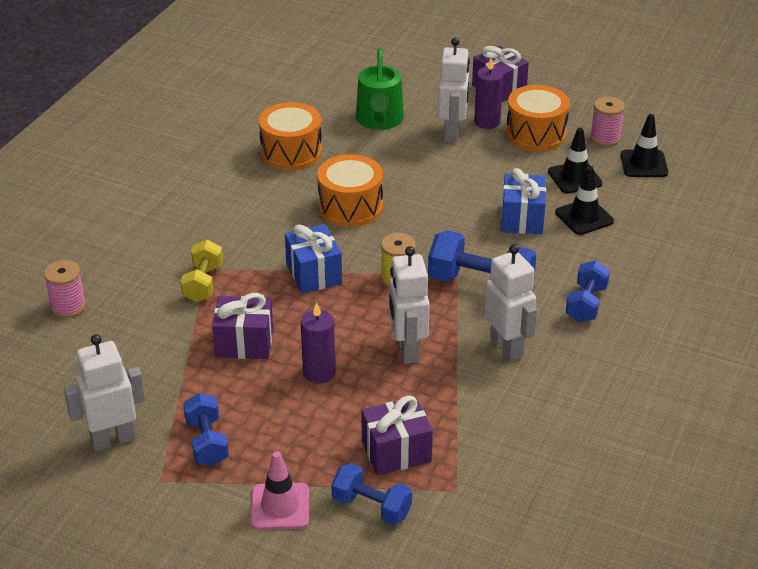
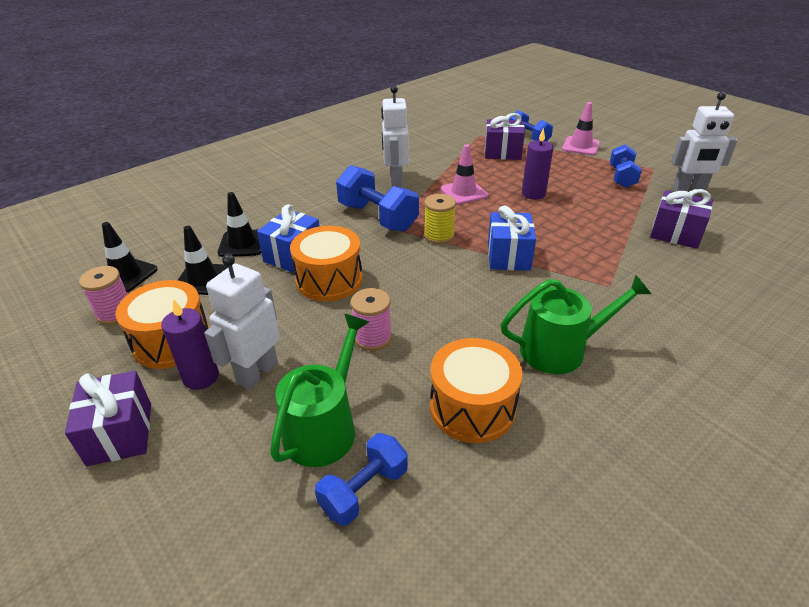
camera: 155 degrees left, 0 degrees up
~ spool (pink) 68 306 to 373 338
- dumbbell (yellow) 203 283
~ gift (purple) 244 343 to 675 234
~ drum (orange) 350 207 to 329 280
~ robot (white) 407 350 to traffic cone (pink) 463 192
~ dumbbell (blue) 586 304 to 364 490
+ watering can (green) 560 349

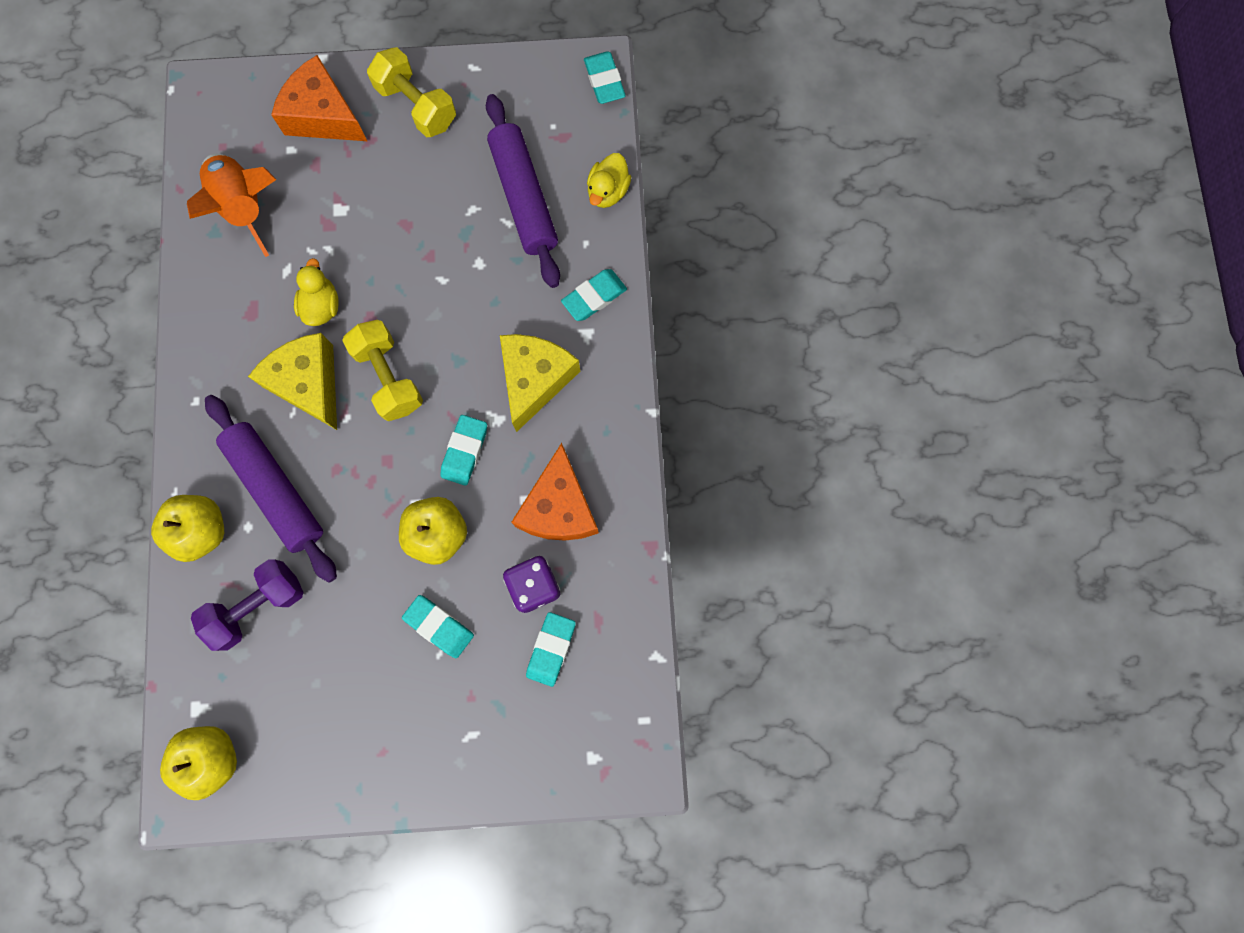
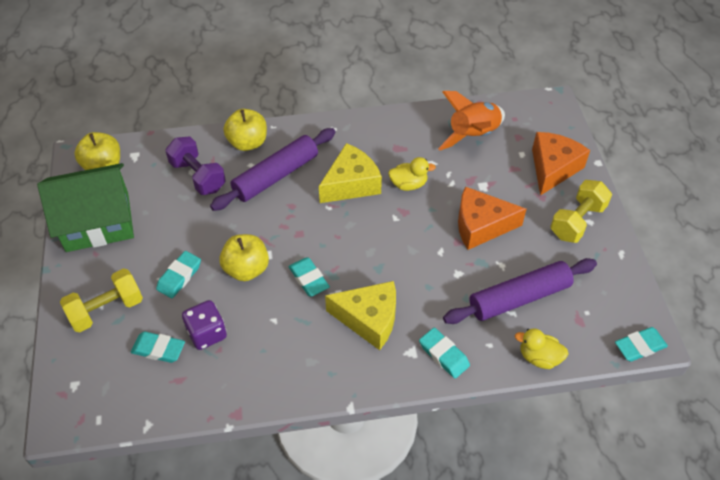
camera: 85 degrees right, 25 degrees down
~ dumbbell (yellow) 389 377 to 106 310
~ eraser (turquoise) 465 451 = 309 279 45 degrees clockwise
~ cheese (orange) 559 507 to 481 226
+ house (green) 97 222

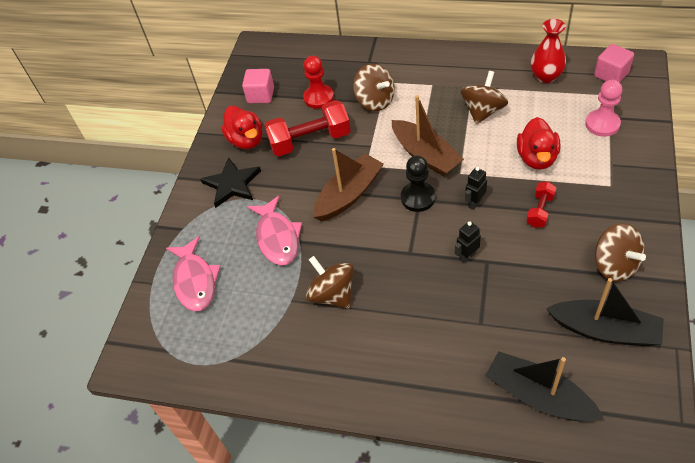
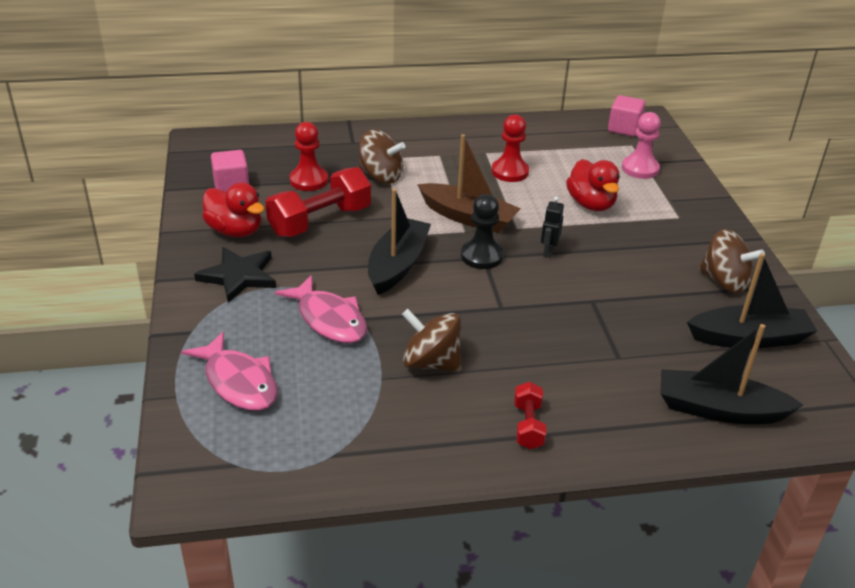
camera: 30 degrees left, 15 degrees down
~ boat (brown) 349 195 to boat (black) 397 265
- robot (black) 467 256
~ spinning top (brown) 483 111 to pawn (red) 510 172
~ dumbbell (red) 540 211 to 528 426
- vase (red) 546 76

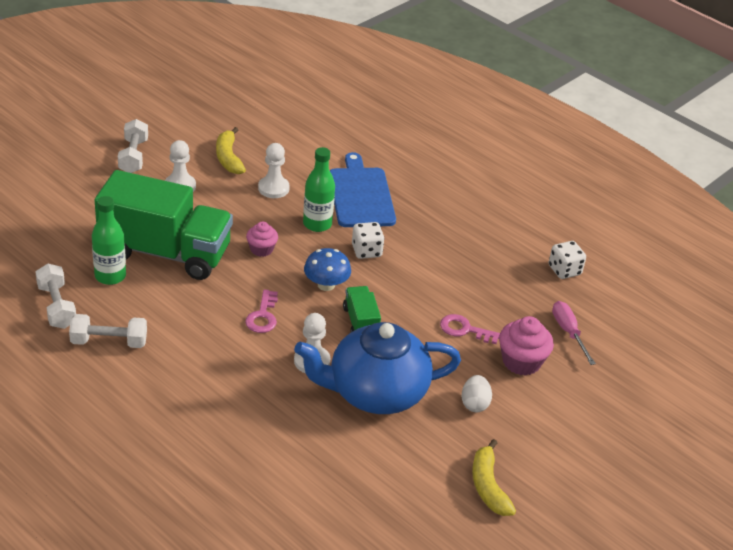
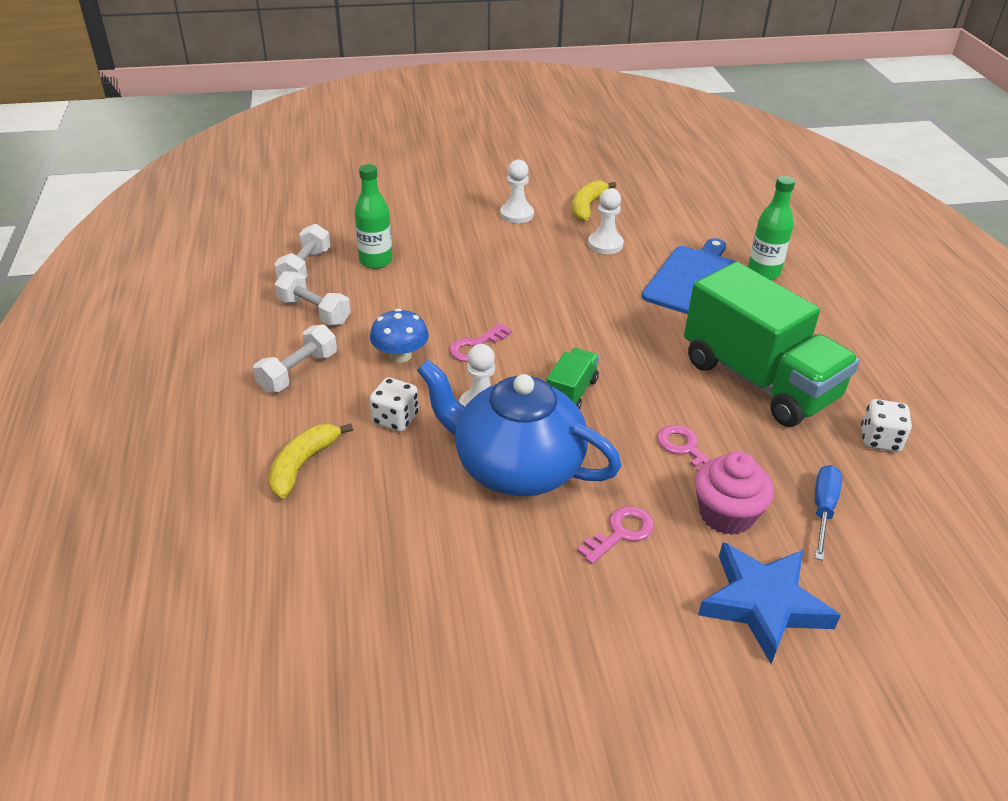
camera: 40 degrees right, 0 degrees up
~ truck (green) 165 252 to 759 380
~ dumbbell (white) 133 156 to 298 372
- cupcake (pink) 261 249
~ bottle (green) 317 224 to 763 272
~ mushroom (blue) 326 285 to 400 355
~ dice (white) 366 251 to 395 419
~ egg (white) 474 404 to key (pink) 620 533
~ banana (yellow) 488 486 to 303 464
~ screwdriver (pink) 568 332 to screwdriver (blue) 823 509
+ star (blue) 763 604

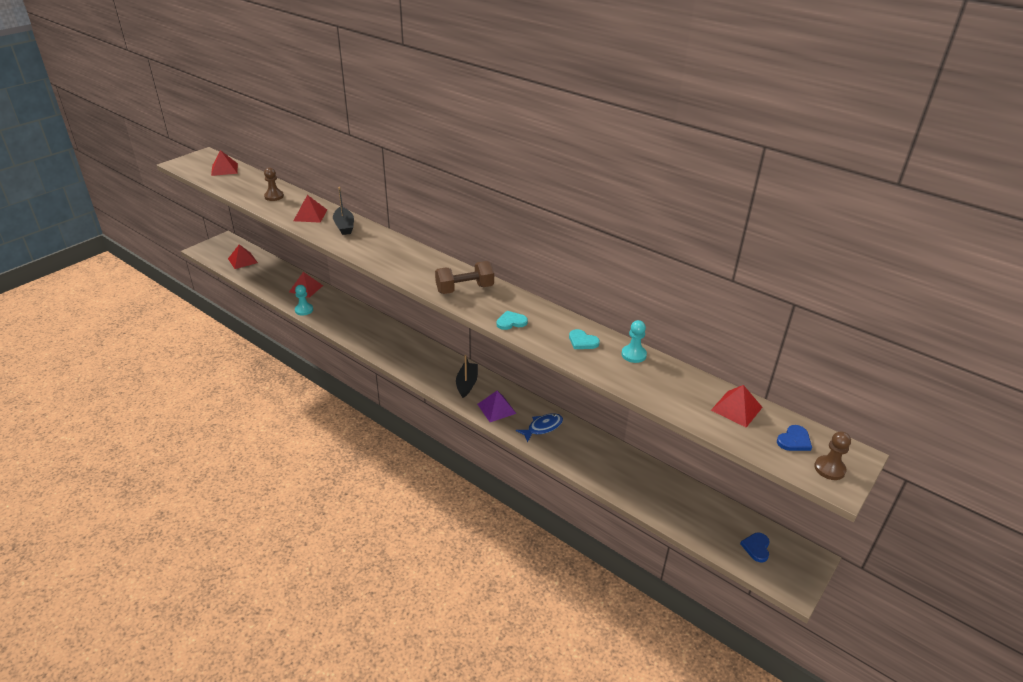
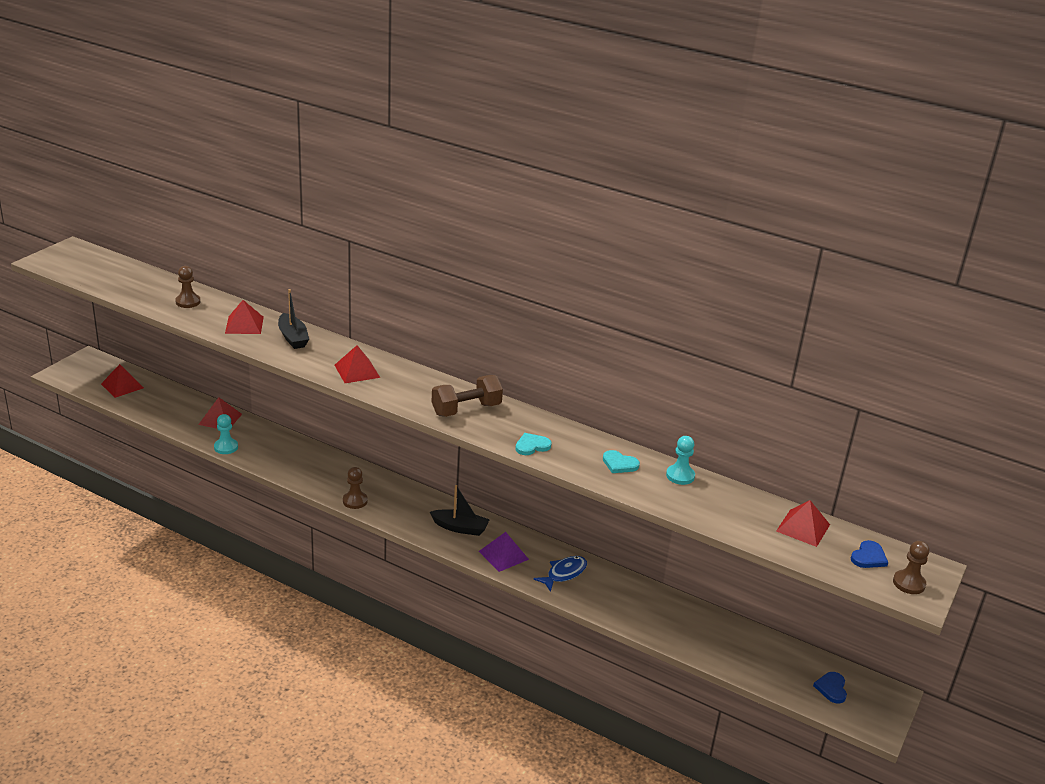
camera: 10 degrees left, 5 degrees down
~ pyramid (red) 224 169 to 357 371
~ boat (black) 467 384 = 460 528 105 degrees clockwise
+ pawn (brown) 355 501

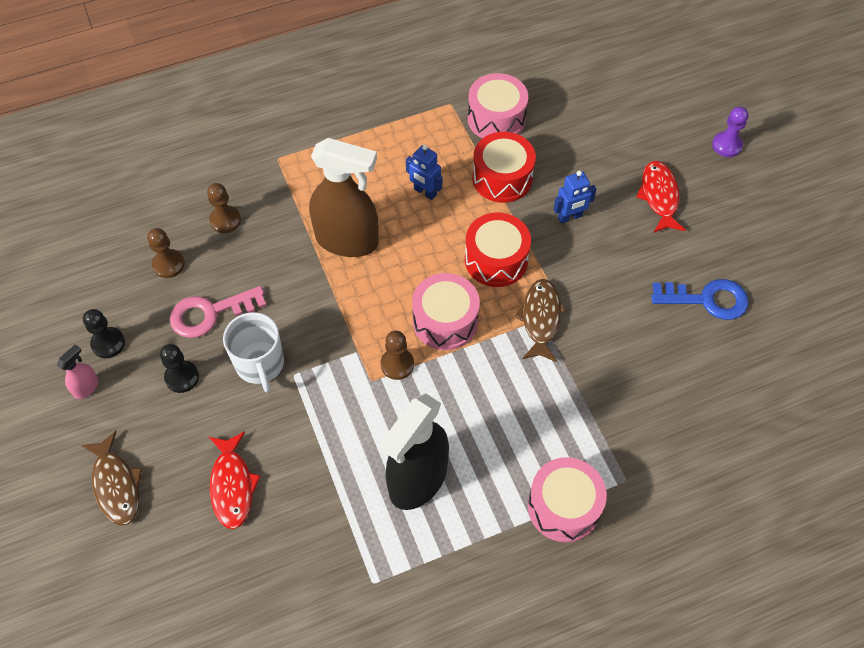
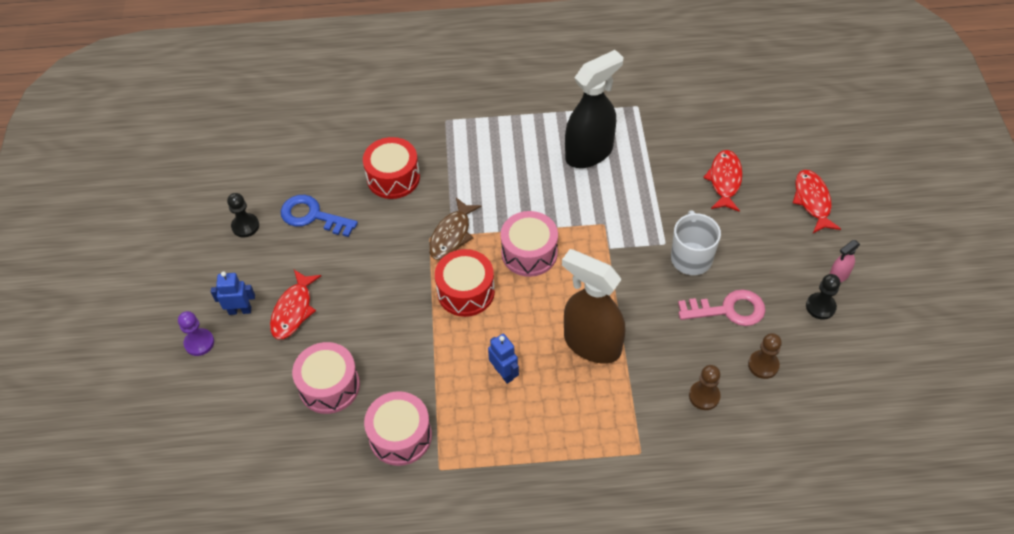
camera: 160 degrees left, 5 degrees down
~ fish (brown) 116 485 to fish (red) 812 201
~ pawn (black) 182 377 to 245 226
- pawn (brown) 397 364
~ drum (red) 502 178 to 393 177
~ drum (pink) 563 506 to 329 386
~ robot (blue) 570 217 to 240 310

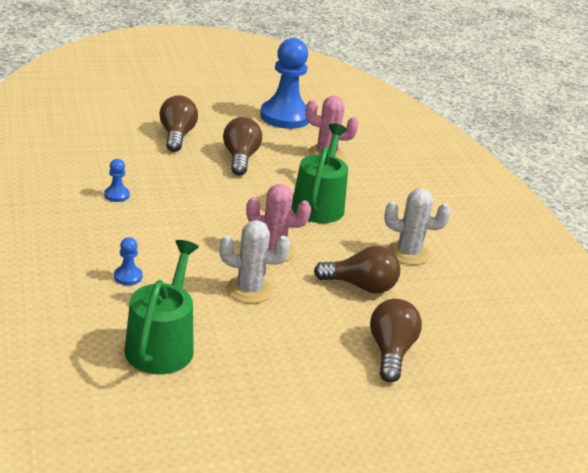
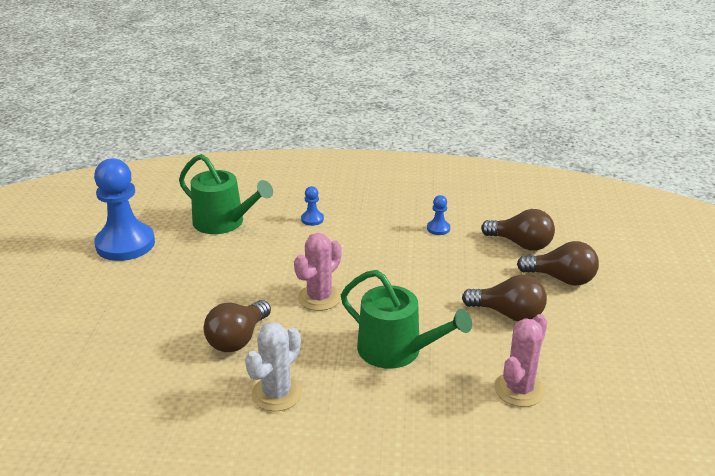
camera: 115 degrees right, 0 degrees up
- cactus (white) 249 289
~ pawn (blue) 285 116 to 125 244
~ light bulb (brown) 390 352 to 521 244

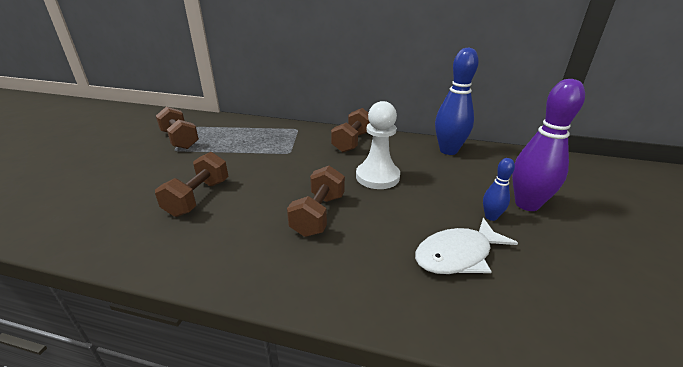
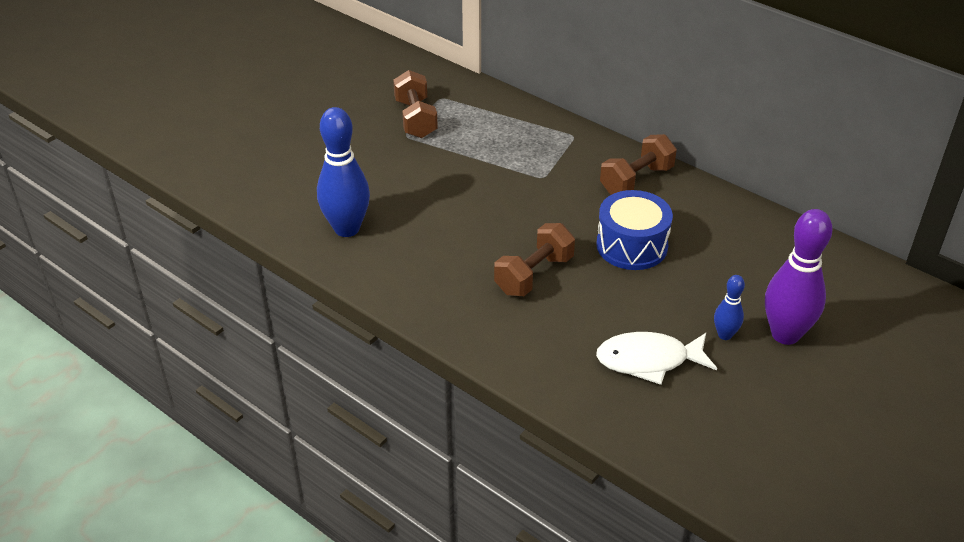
camera: 25 degrees right, 10 degrees up
- dumbbell (brown) 198 197
~ pawn (white) 377 177 to drum (blue) 631 246
~ bowling pin (blue) 448 150 to 347 229

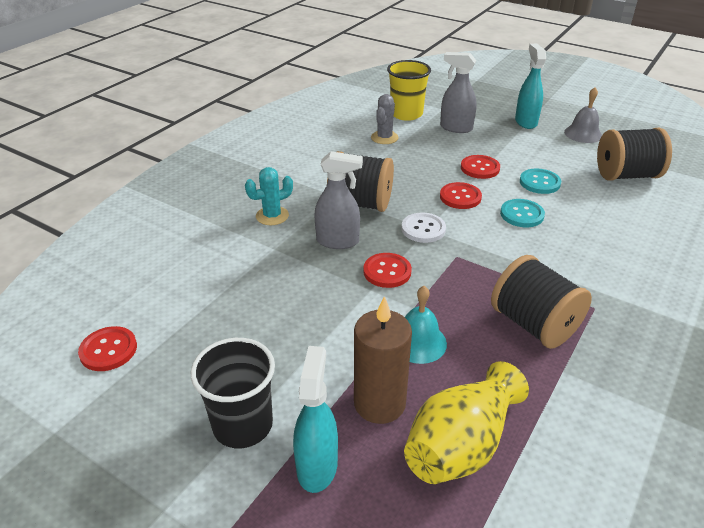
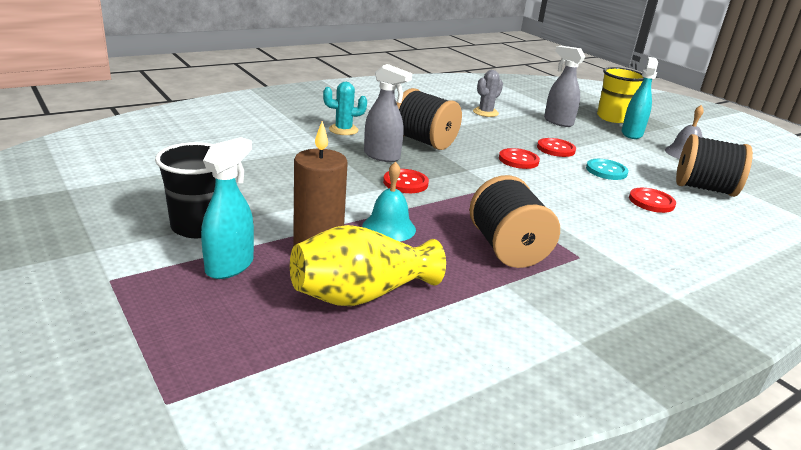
camera: 20 degrees right, 10 degrees down
~ button (red) 108 350 to 651 202
~ cup (yellow) 406 114 to 612 118
- button (white) 423 229
- button (turquoise) 522 214

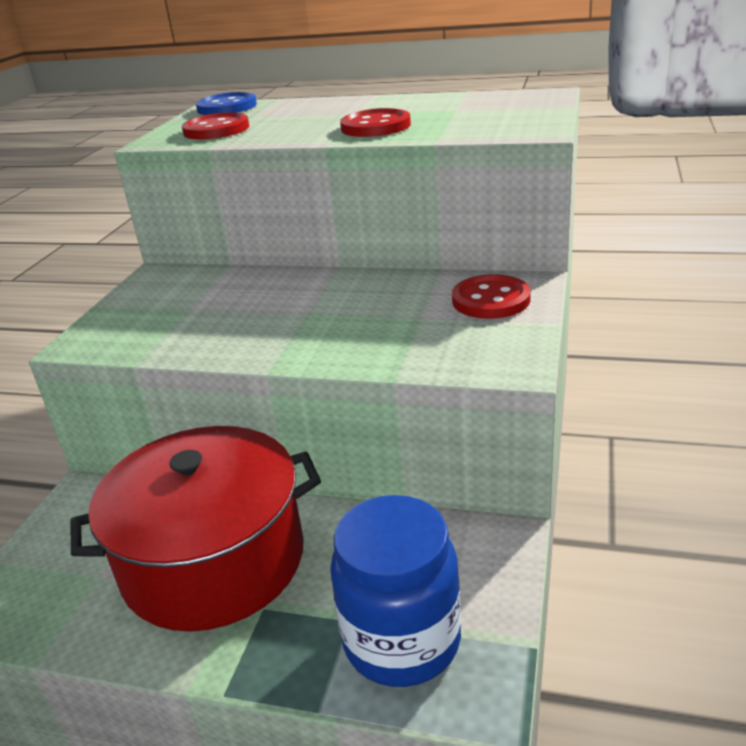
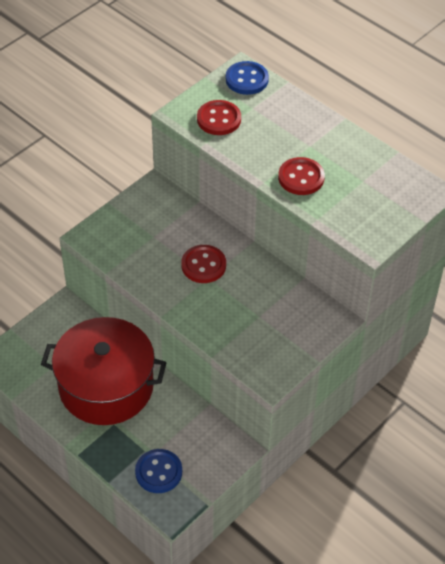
camera: 25 degrees right, 20 degrees up
~ jar (blue) 402 641 to button (blue) 158 472
~ button (red) 491 300 to 203 265

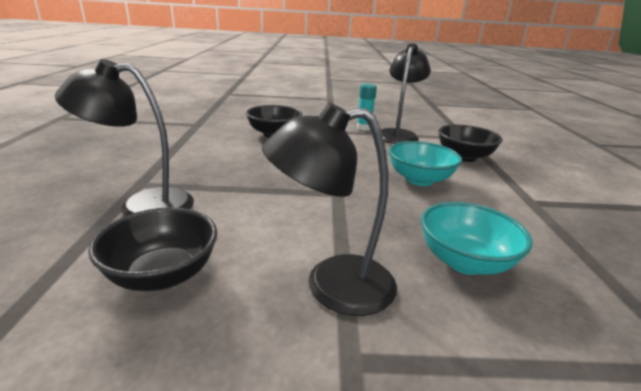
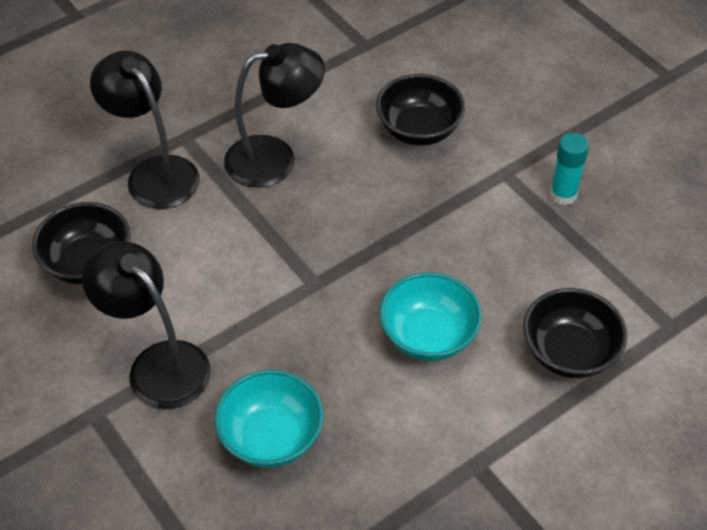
camera: 55 degrees right, 25 degrees up
~ lamp (black) 398 134 to 275 158

